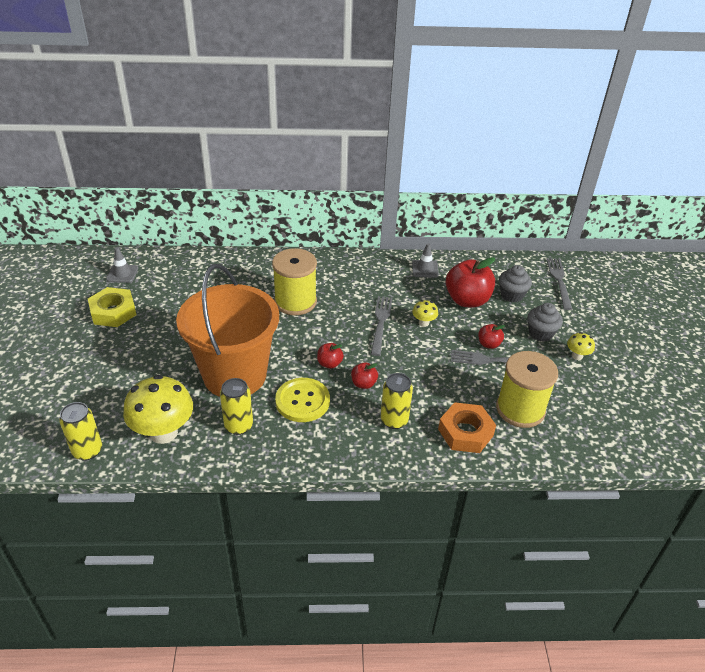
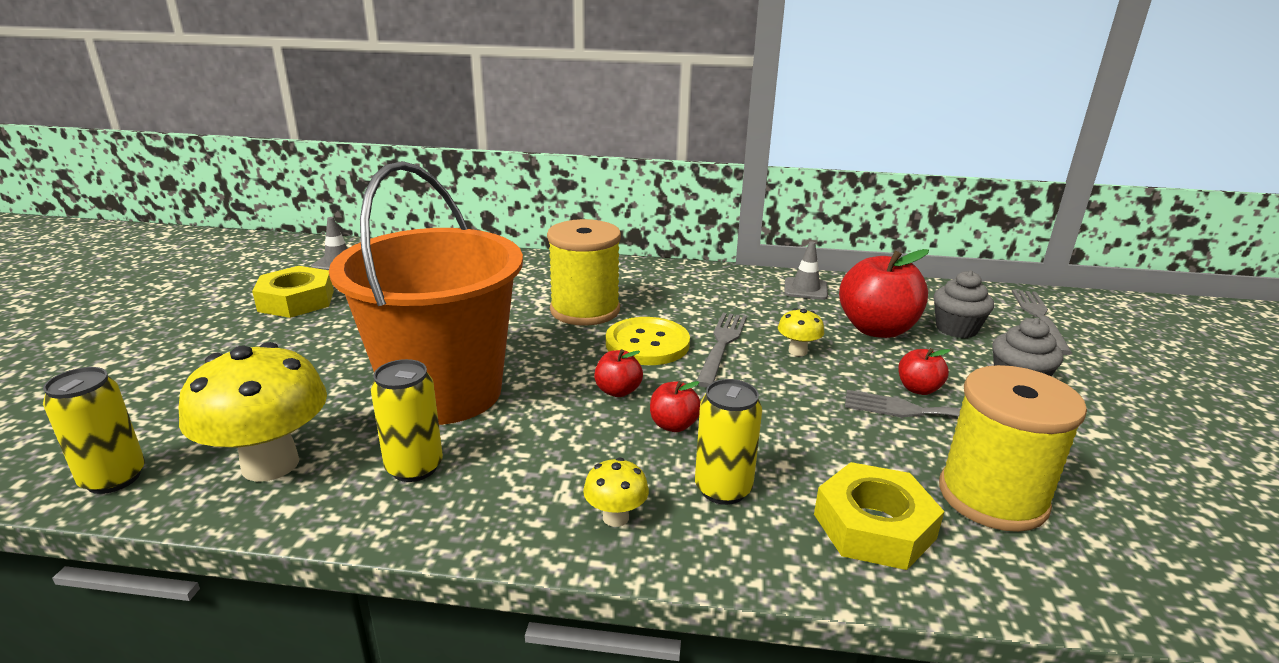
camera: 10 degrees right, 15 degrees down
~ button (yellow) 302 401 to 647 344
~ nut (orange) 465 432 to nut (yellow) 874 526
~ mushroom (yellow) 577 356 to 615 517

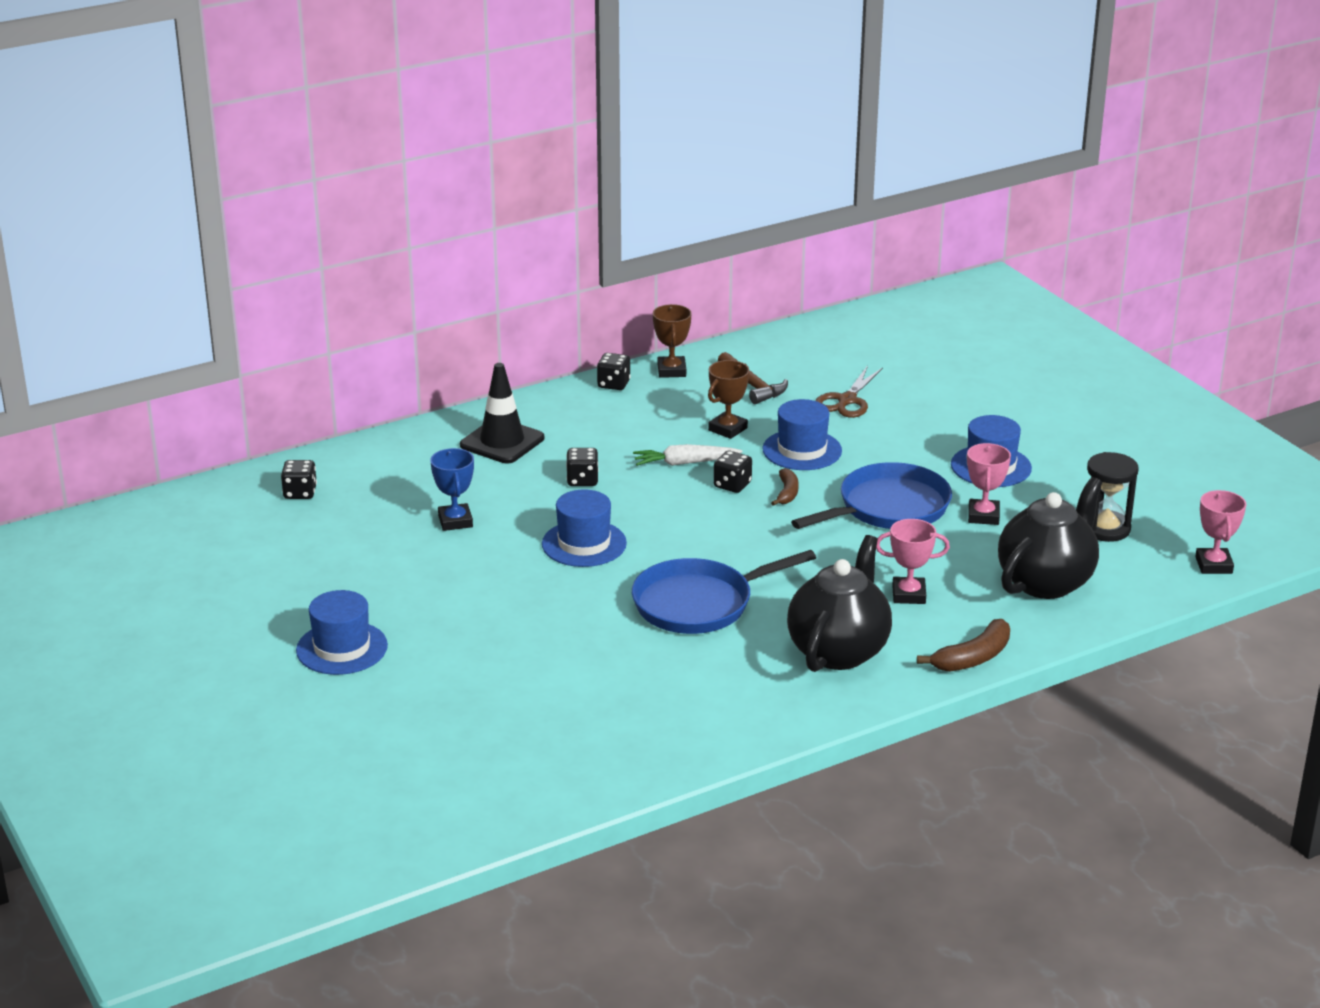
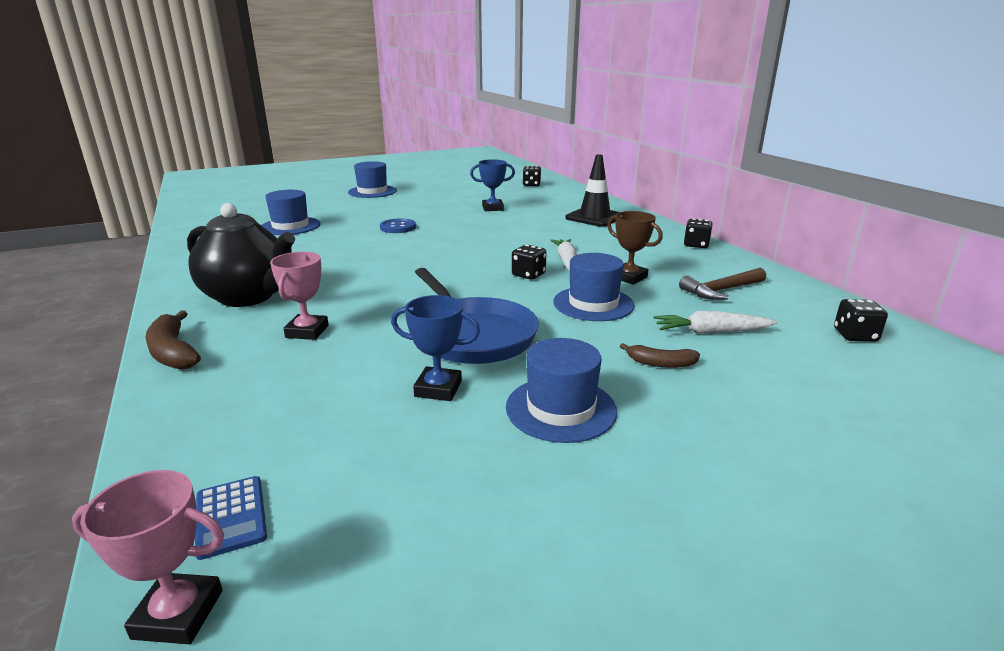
camera: 95 degrees right, 5 degrees down
~ hat (blue) 584 544 to 290 226
~ dice (black) 582 480 to 855 335
- pan (blue) 699 603
- trophy (brown) 671 371
~ banana (brown) 787 493 to 660 363
~ scissors (brown) 847 400 to carrot (white) 711 332
~ trophy (pink) 983 516 to trophy (blue) 438 389
- teapot (black) 1046 582
- hourglass (black) 1105 529
+ calculator (blue) 231 517
+ button (blue) 398 227

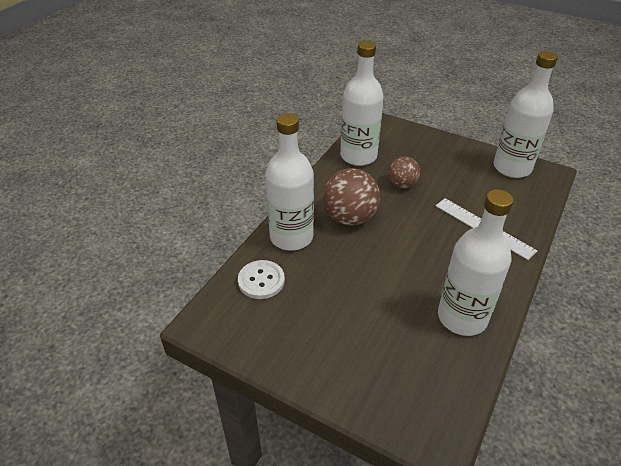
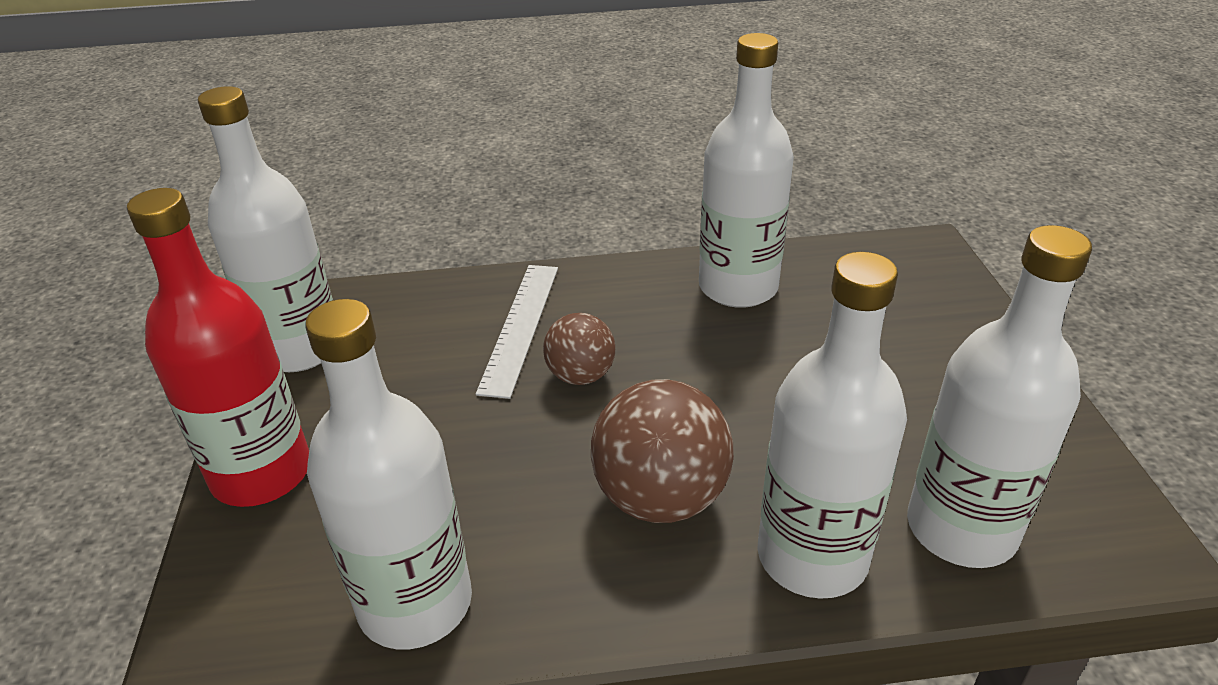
camera: 125 degrees left, 5 degrees down
~ button (white) 261 281 to bottle (white) 961 529
~ ball (brown) 402 184 to 580 375
+ bottle (red) 261 473

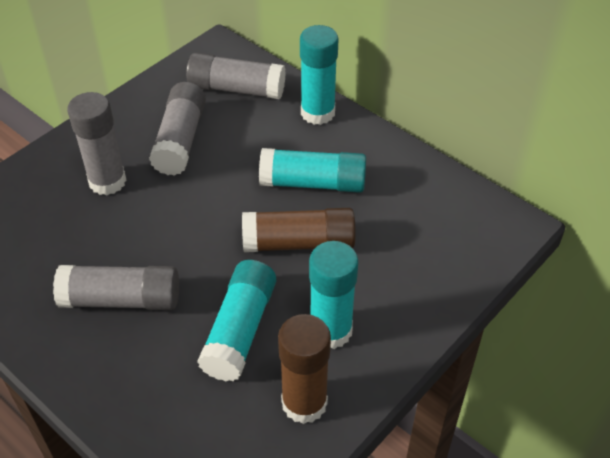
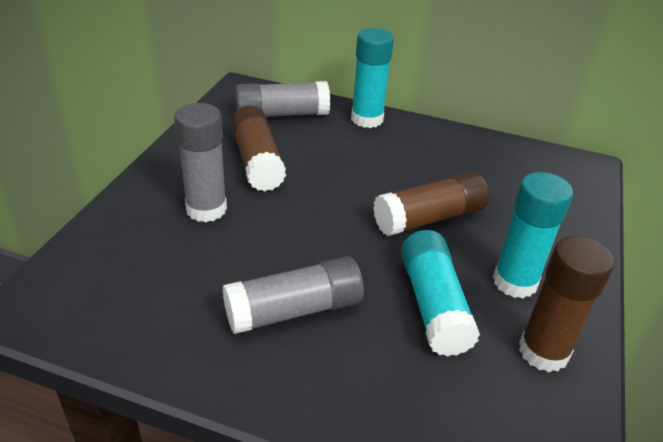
camera: 25 degrees left, 10 degrees down
~ glue stick (grey) 180 140 to glue stick (brown) 257 161
- glue stick (turquoise) 313 183

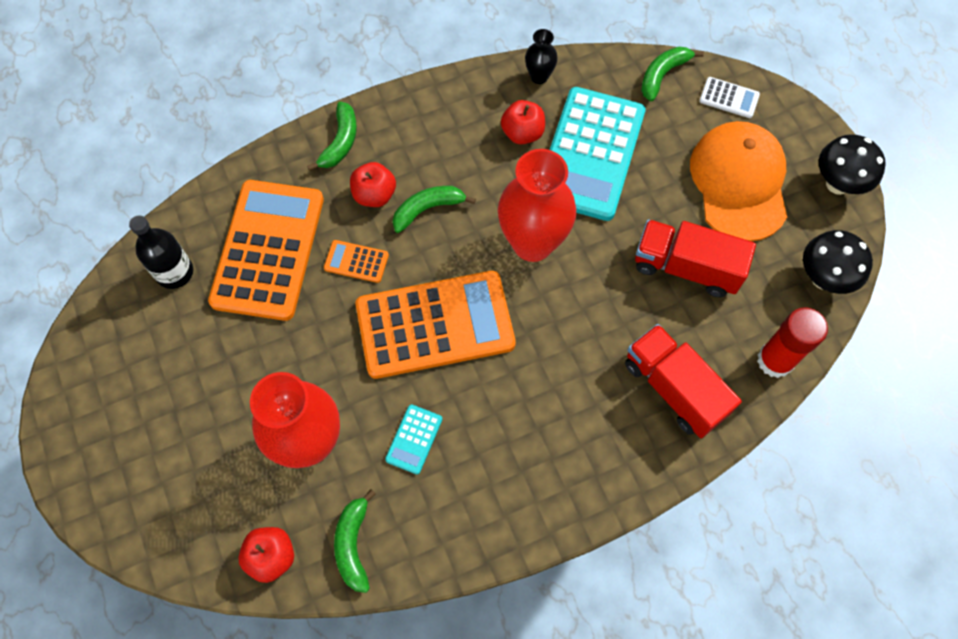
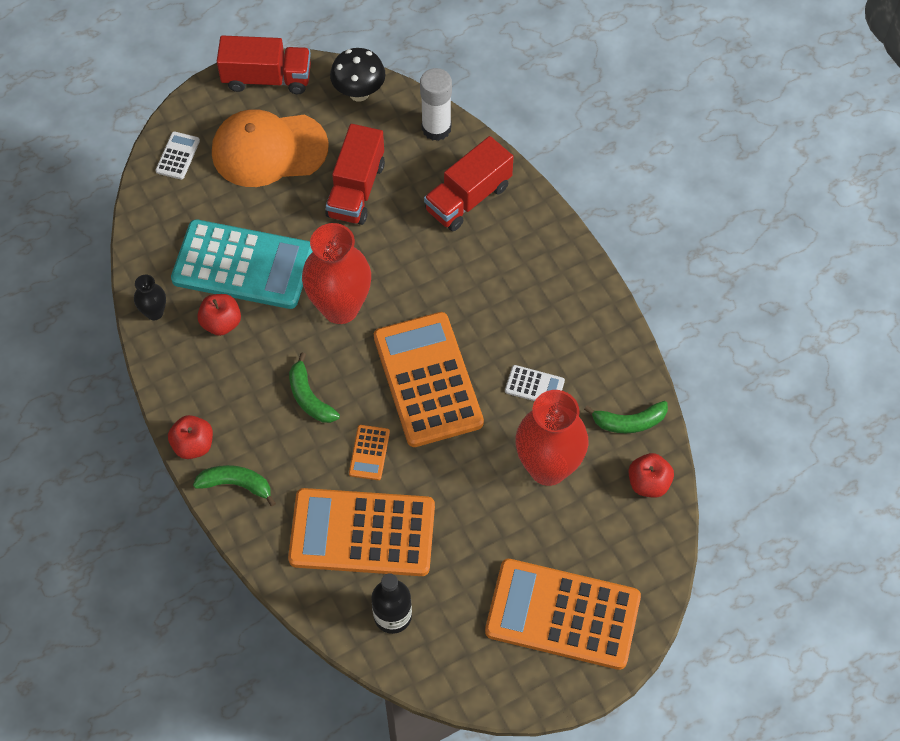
camera: 95 degrees left, 5 degrees down
~ apple (red) 374 195 to 193 445
~ calculator (turquoise) 414 439 to calculator (white) 534 386
- banana (green) 662 75
~ glue stick (red) 775 360 to glue stick (white) 436 128
~ mushroom (black) 837 184 to truck (red) 267 78
+ calculator (orange) 563 614

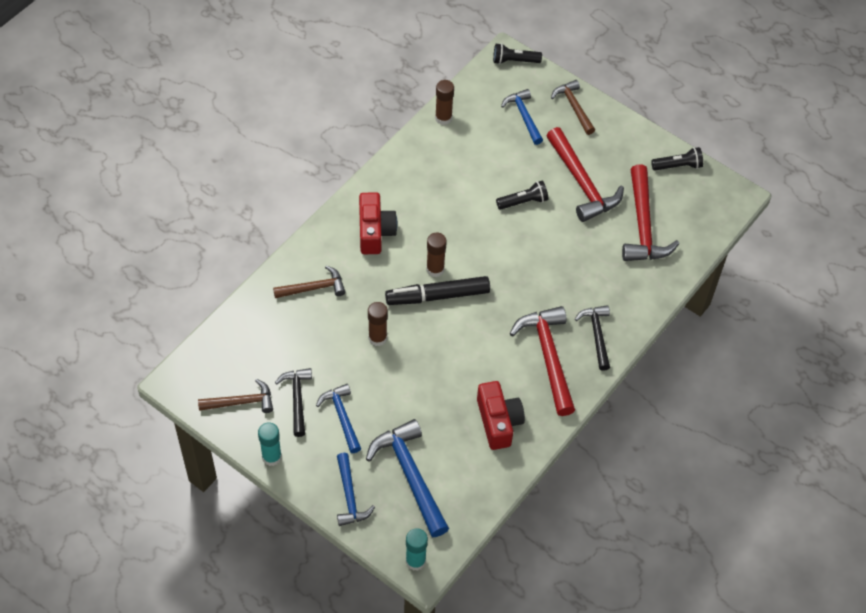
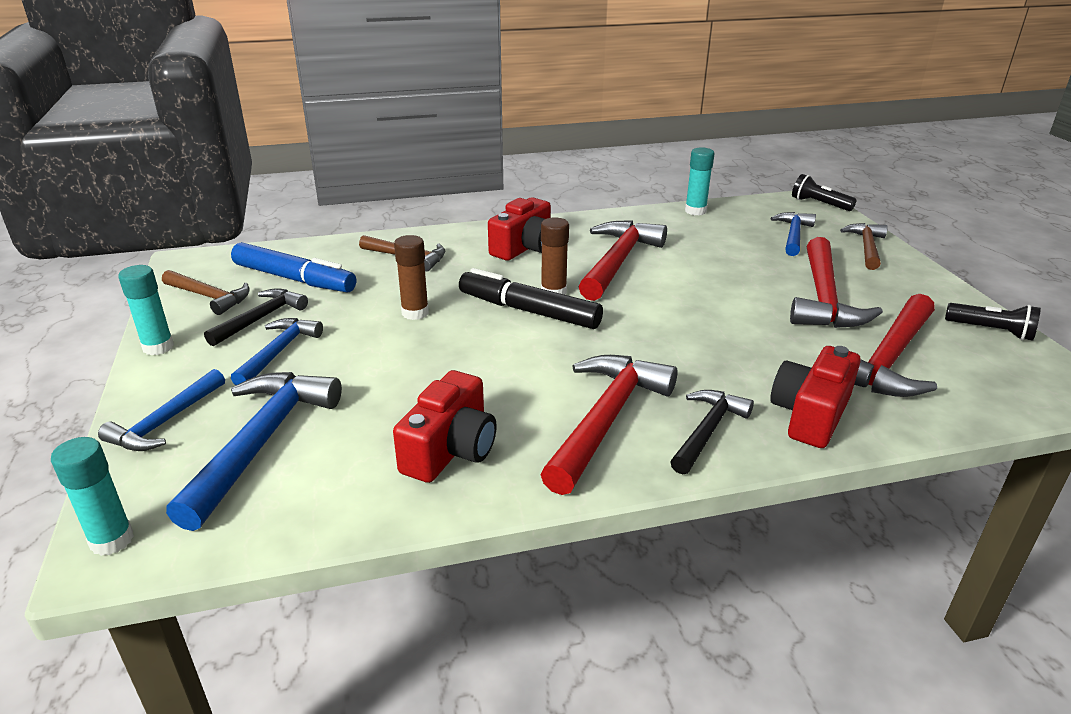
camera: 40 degrees right, 25 degrees down
~ glue stick (brown) 443 118 to glue stick (turquoise) 695 211
- flashlight (black) 523 201
+ marker (blue) 294 279
+ hammer (red) 618 261
+ camera (red) 810 414

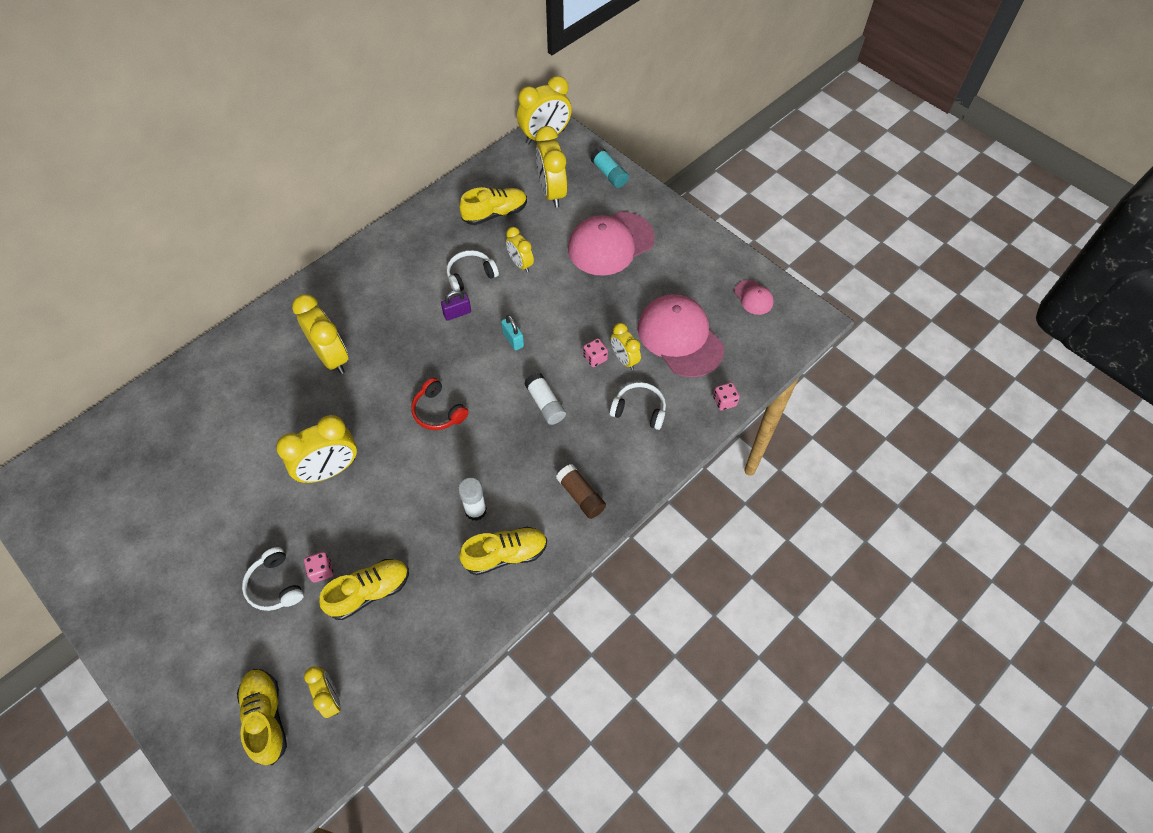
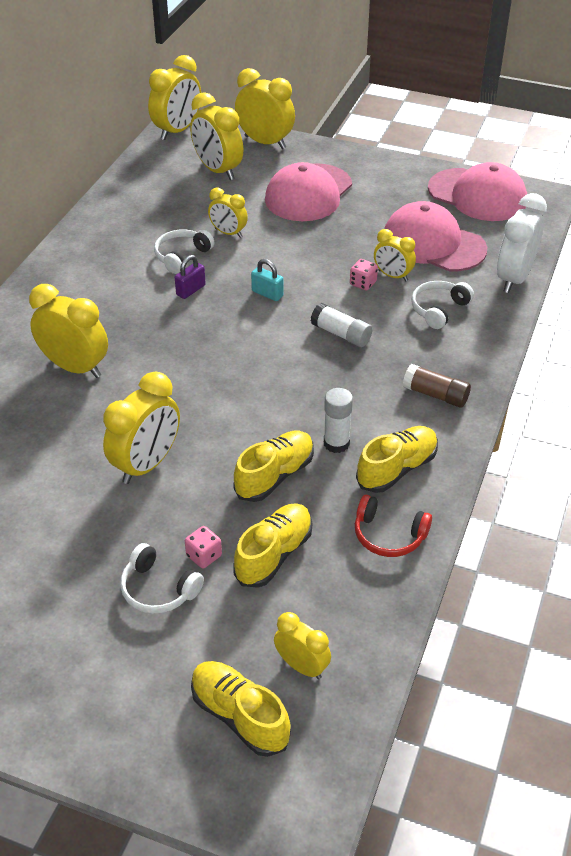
camera: 25 degrees left, 15 degrees down
~ headphones (red) 438 411 to 388 535
~ shoe (yellow) 495 213 to 275 476
~ glue stick (turquoise) 609 174 to clock (yellow) 265 142
~ headphones (white) 639 409 = 438 309 45 degrees counterclockwise
~ dice (pink) 724 401 to clock (white) 514 278
~ cap (pink) 753 297 = 477 195 x2.15

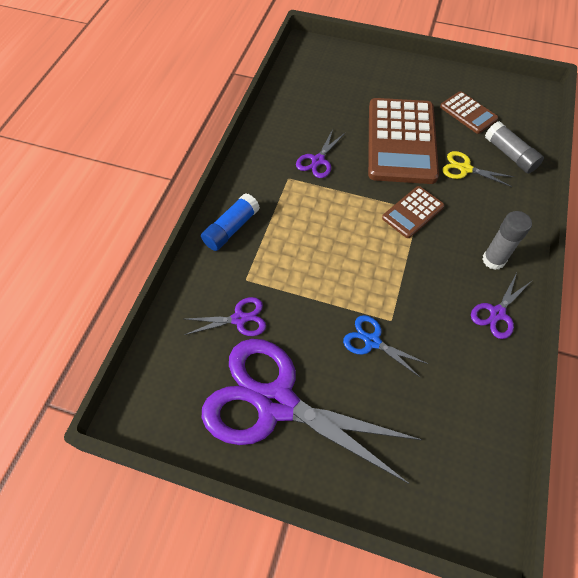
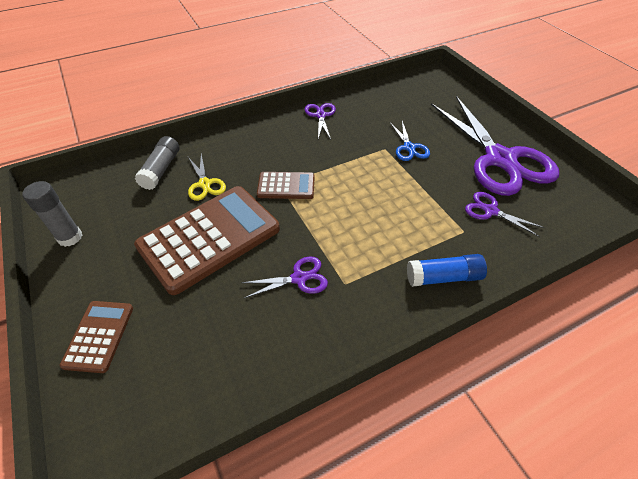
camera: 135 degrees left, 10 degrees down
~ calculator (brown) 468 113 to 99 336
~ scissors (purple) 497 313 = 320 115 90 degrees counterclockwise
~ glue stick (grey) 493 260 to 70 237

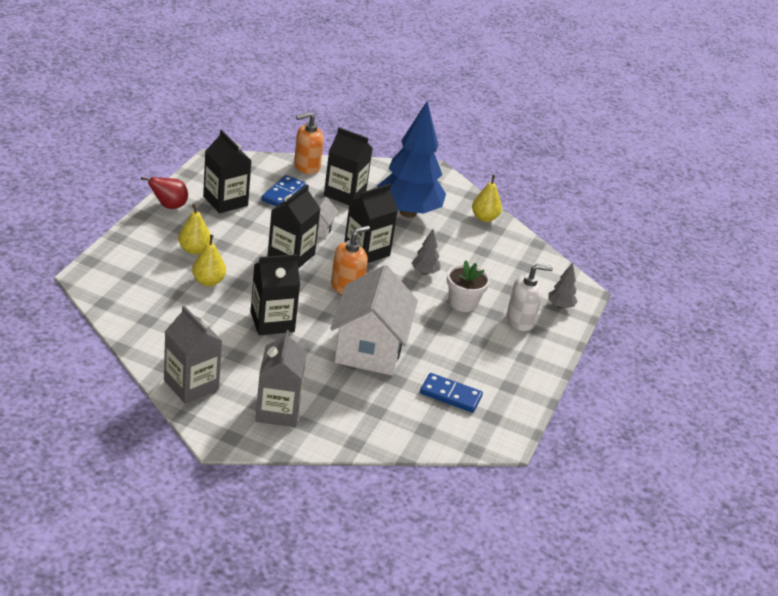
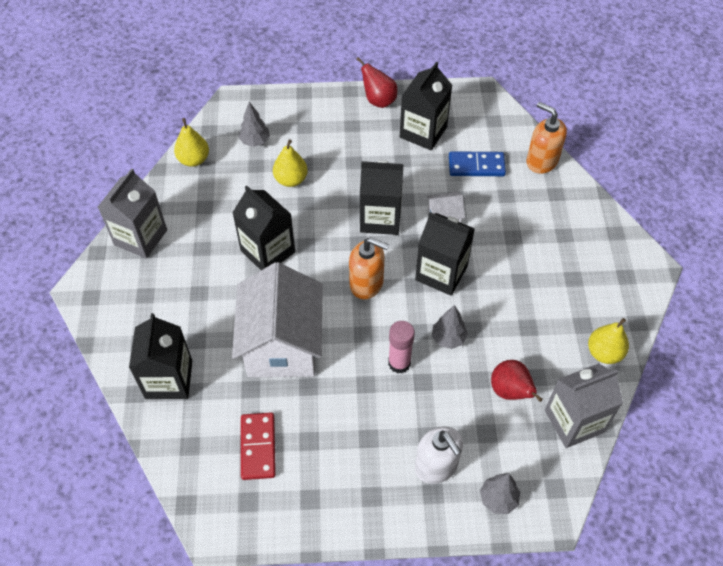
camera: 70 degrees right, 20 degrees up
~ pear (yellow) 194 250 to 194 159
~ carton (grey) 278 411 to 574 421
~ carton (black) 345 194 to 169 379
~ house (white) 369 349 = 282 345 75 degrees counterclockwise
- tree (blue) 408 212
~ domino (blue) 450 395 to domino (red) 258 447
- flower pot (white) 463 303
+ tree (grey) 255 141
+ glue stick (pink) 399 363
+ pear (red) 510 391

